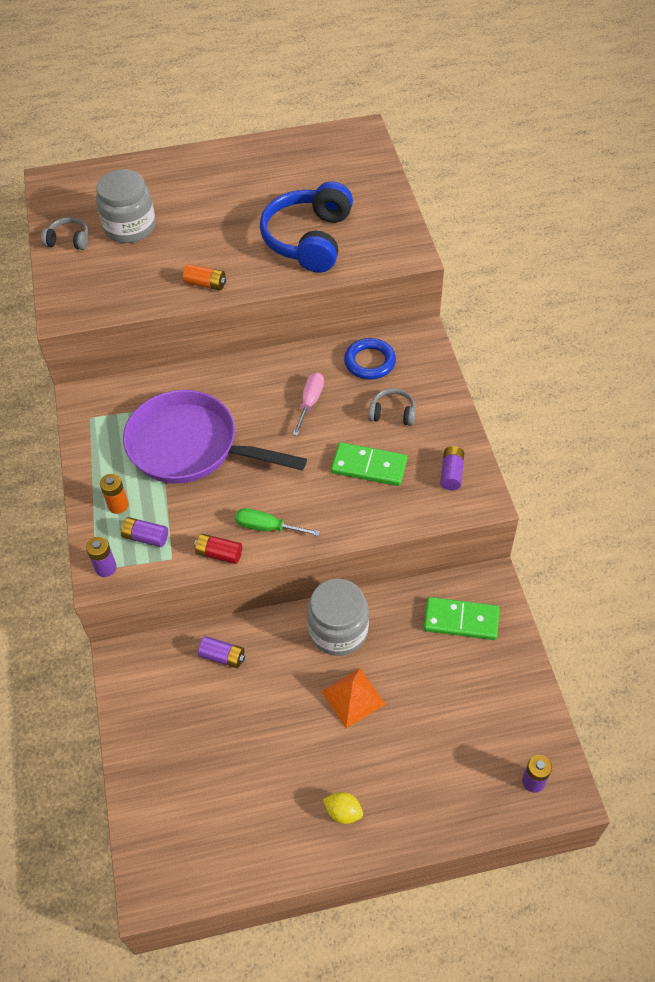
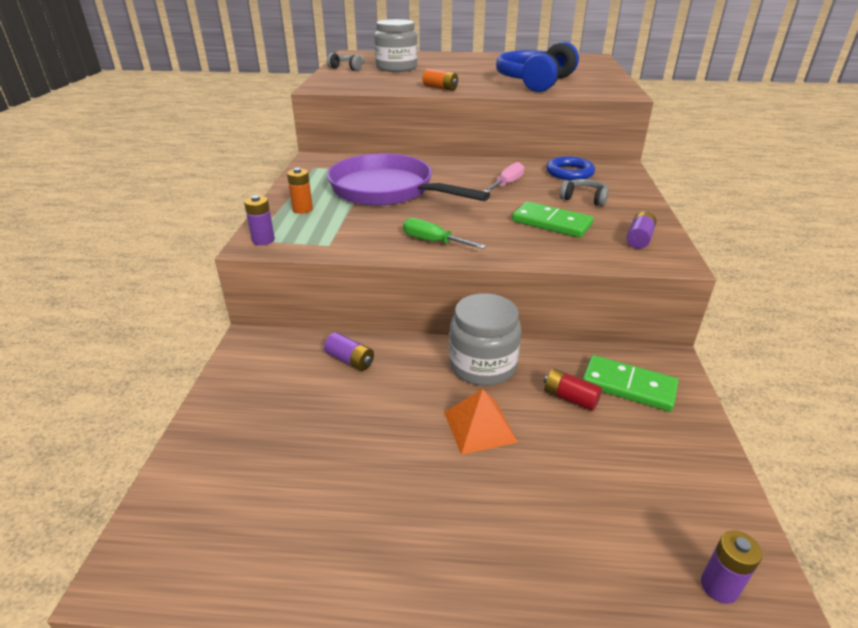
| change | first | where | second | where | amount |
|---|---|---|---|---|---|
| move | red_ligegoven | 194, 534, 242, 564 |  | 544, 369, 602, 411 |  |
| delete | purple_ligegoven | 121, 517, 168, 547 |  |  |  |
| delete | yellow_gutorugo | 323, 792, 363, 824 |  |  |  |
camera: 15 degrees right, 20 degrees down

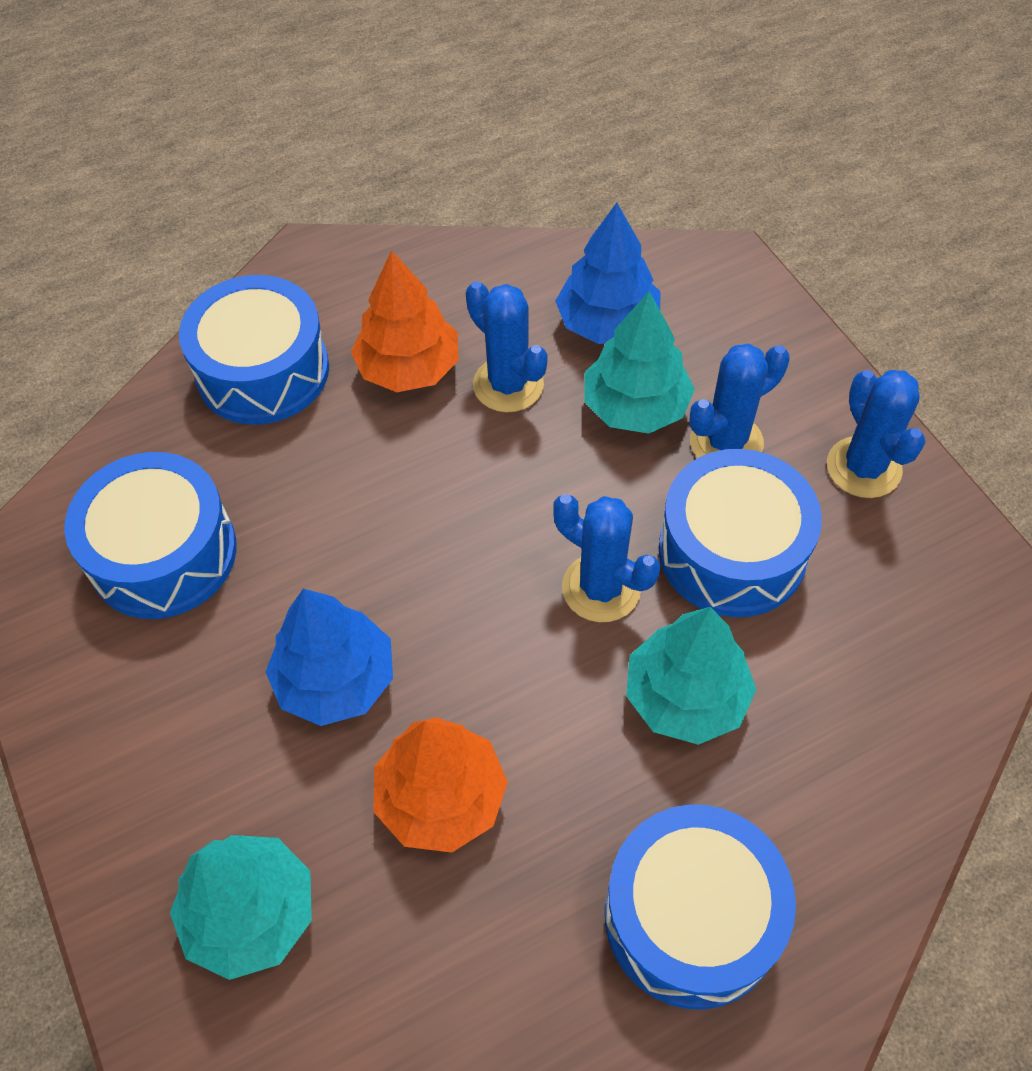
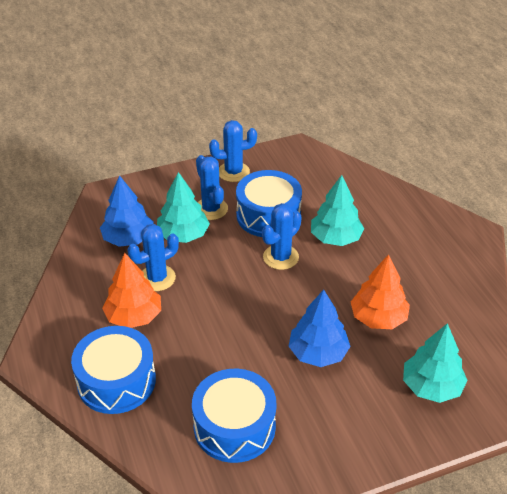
| change | first | where | second | where | amount |
|---|---|---|---|---|---|
| delete | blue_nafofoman | 605, 805, 796, 1010 |  |  |  |
camera: 85 degrees left, 15 degrees down

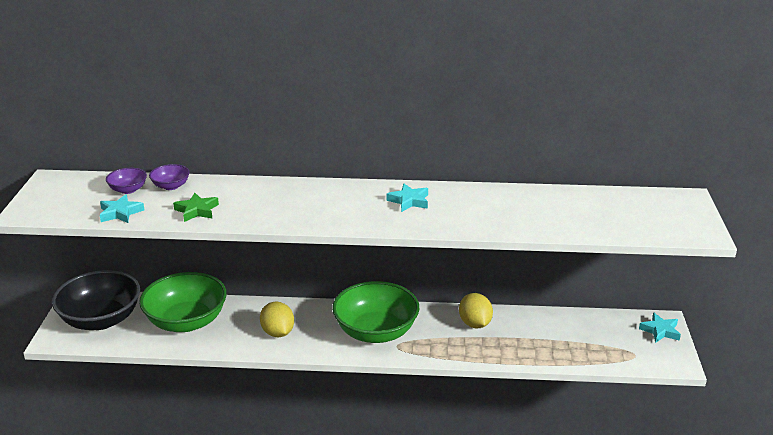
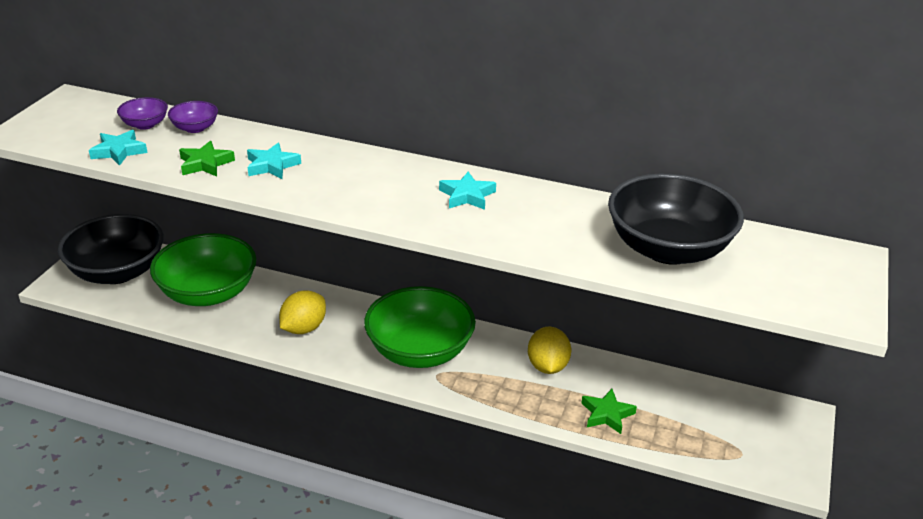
| change | first | where | second | where | amount |
|---|---|---|---|---|---|
| move | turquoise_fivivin | 639, 313, 681, 343 |  | 247, 143, 301, 179 |  |
| rotate | yellow_gutorugo | 260, 301, 294, 337 |  | 279, 291, 326, 334 | 45 degrees clockwise |
| insert |  |  | green_fivivin | 581, 389, 637, 434 |  |
| insert |  |  | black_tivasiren | 608, 174, 744, 265 |  |
camera: 15 degrees right, 5 degrees up

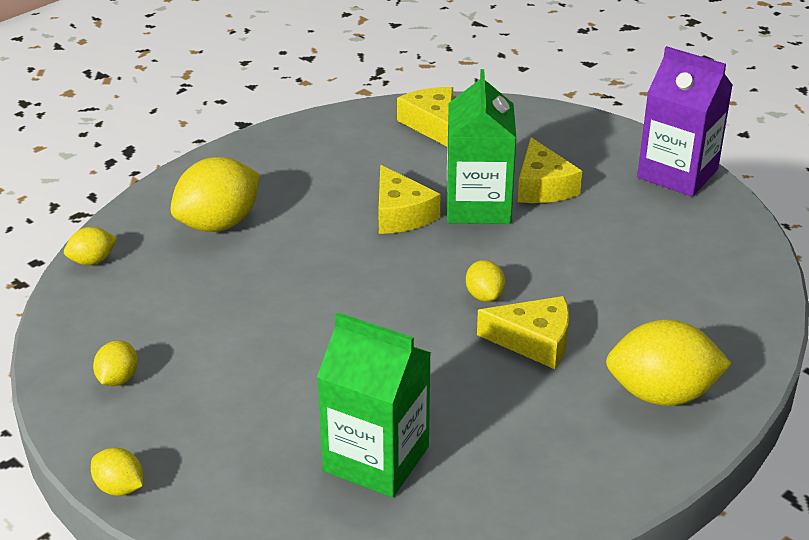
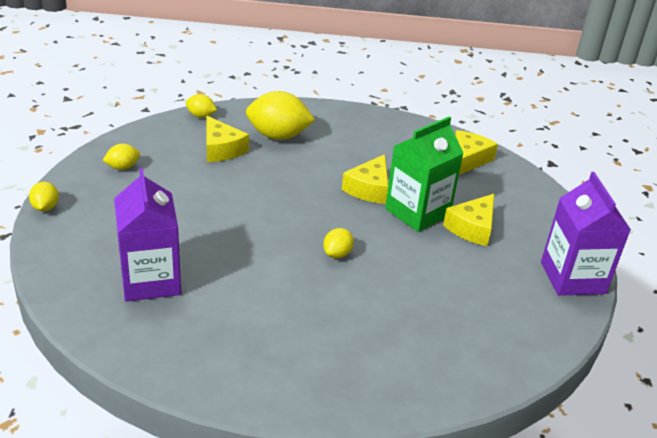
| change | first | where | second | where | amount |
|---|---|---|---|---|---|
| recolor | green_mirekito | 317, 312, 431, 498 | purple_mirekito | 114, 168, 181, 302 |  |
| move | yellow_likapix | 477, 296, 569, 369 |  | 206, 116, 249, 162 |  |
| delete | yellow_gutorugo | 606, 320, 732, 406 |  |  |  |
camera: 45 degrees right, 0 degrees up

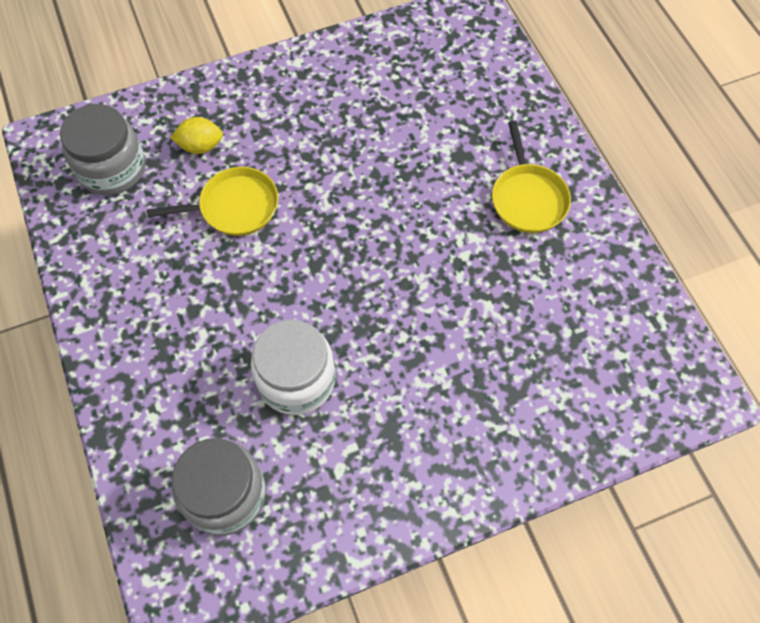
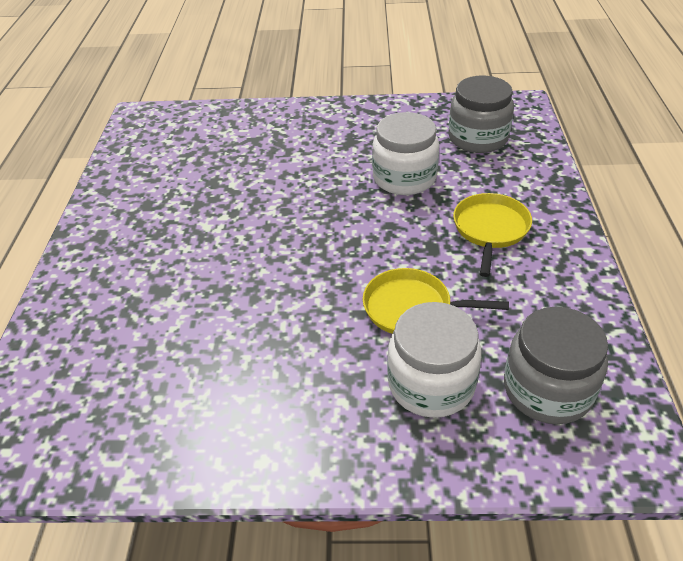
| change | first | where | second | where | amount |
|---|---|---|---|---|---|
| replace | yellow_gutorugo | 170, 117, 223, 154 | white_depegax | 387, 302, 482, 418 |  |
| move | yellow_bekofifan | 492, 121, 571, 233 |  | 453, 193, 532, 277 |  |
camera: 155 degrees left, 20 degrees down

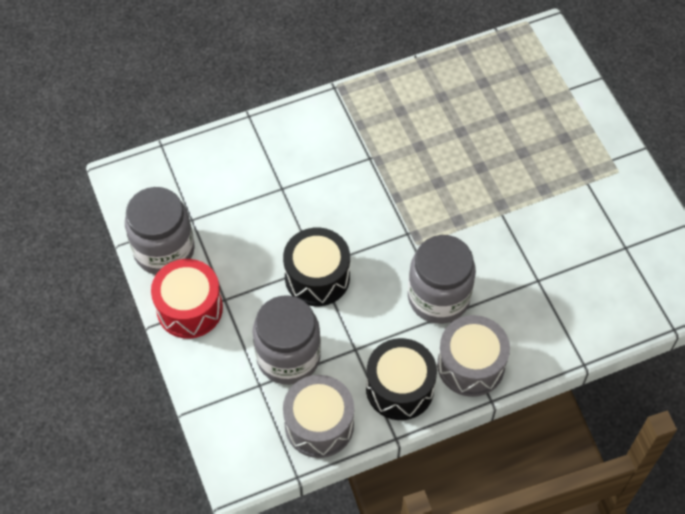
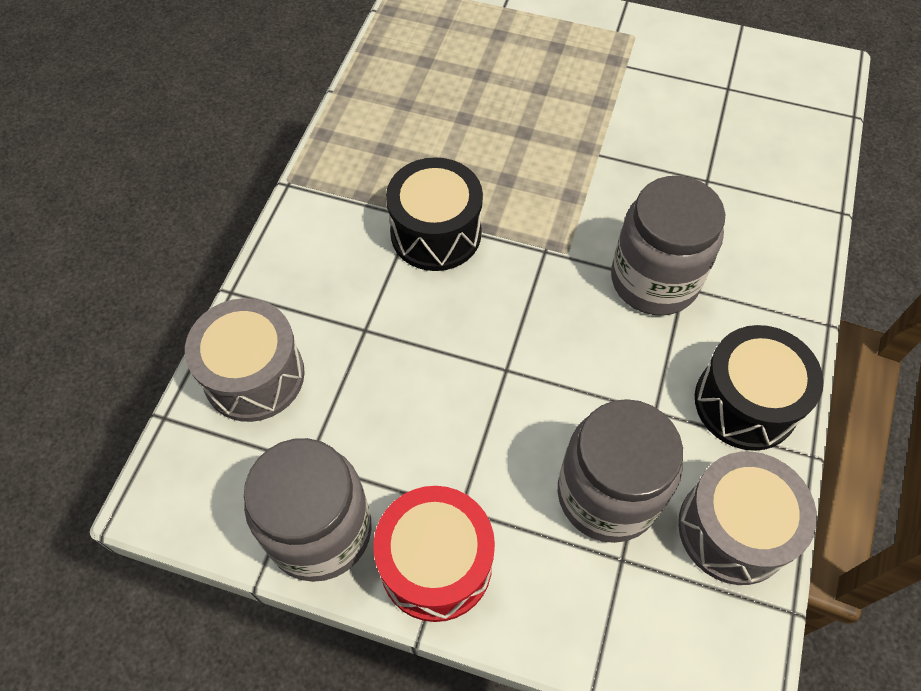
| change | first | where | second | where | amount |
|---|---|---|---|---|---|
| move | grey_nafofoman | 437, 315, 510, 397 |  | 185, 298, 305, 422 |  |
| move | black_nafofoman | 283, 228, 350, 306 |  | 386, 157, 483, 271 |  |
camera: 50 degrees left, 0 degrees up

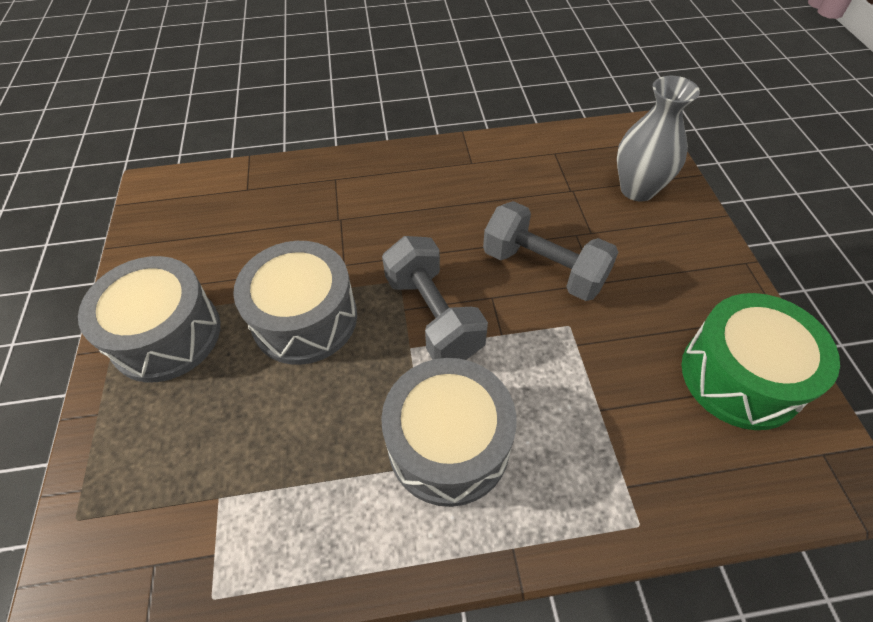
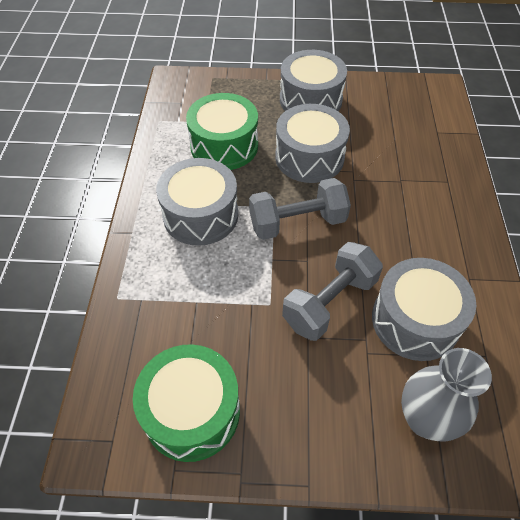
| change | first | where | second | where | amount |
|---|---|---|---|---|---|
| insert |  |  | green_nafofoman | 186, 93, 258, 170 |  |
| insert |  |  | grey_nafofoman | 372, 258, 476, 361 |  |
camera: 100 degrees right, 0 degrees up

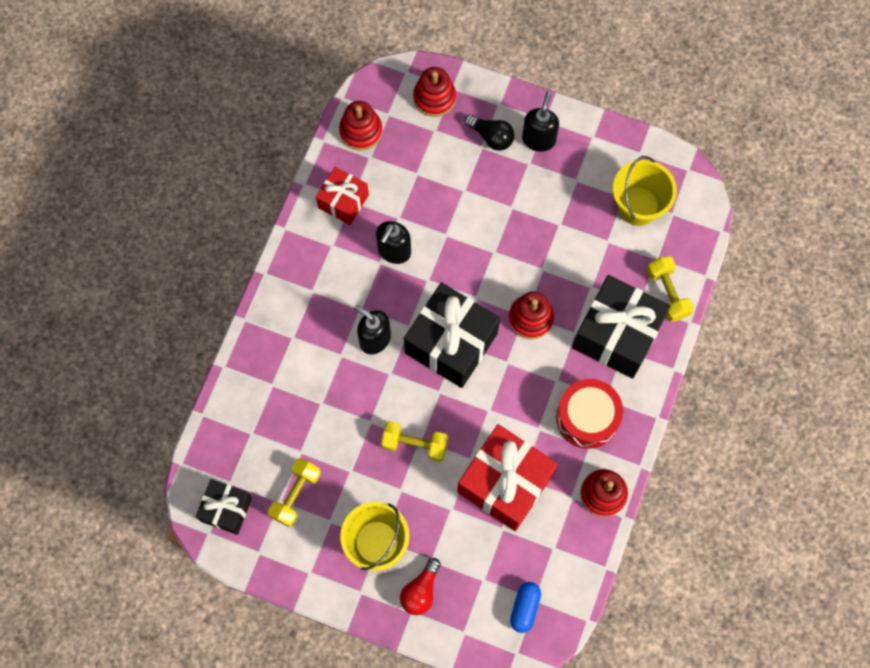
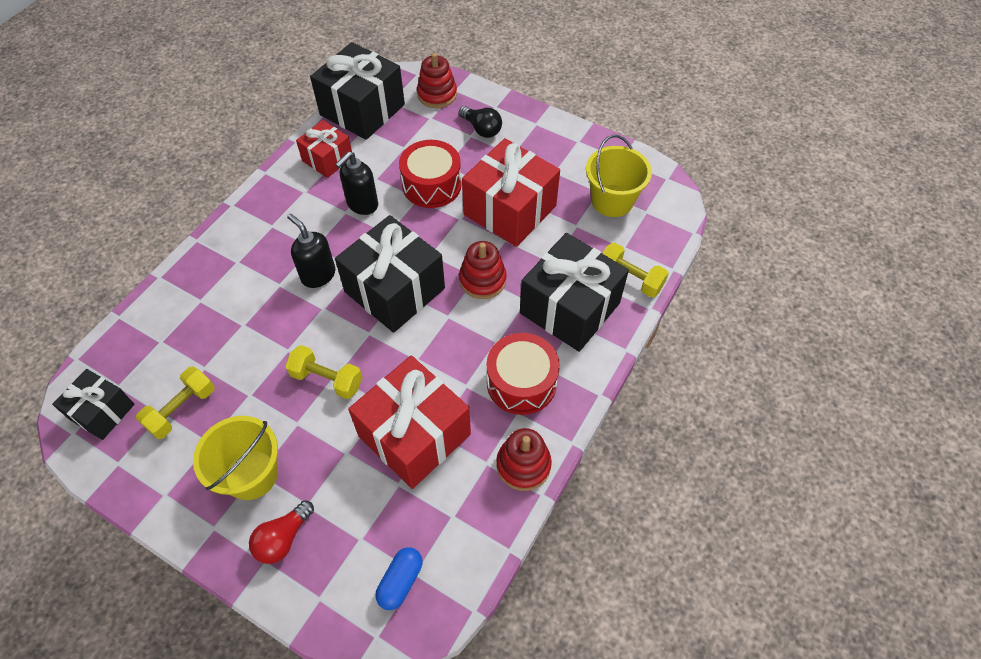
| change | first | where | second | where | amount |
|---|---|---|---|---|---|
| replace | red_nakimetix | 339, 101, 383, 151 | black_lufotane | 310, 42, 405, 140 |  |
| insert |  |  | red_nafofoman | 399, 140, 462, 208 |  |
| insert |  |  | red_lufotane | 462, 138, 560, 247 |  |
| rotate | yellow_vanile | 647, 256, 694, 322 |  | 602, 243, 669, 297 | 45 degrees counterclockwise |
| delete | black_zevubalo | 522, 91, 559, 152 |  |  |  |
camera: 10 degrees right, 15 degrees down

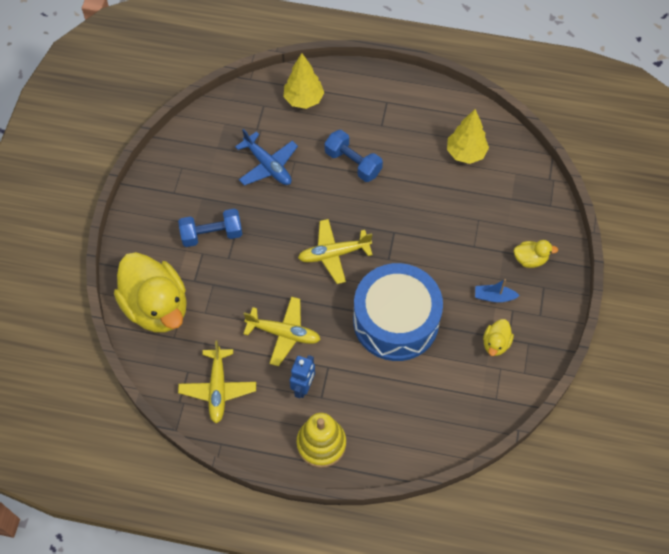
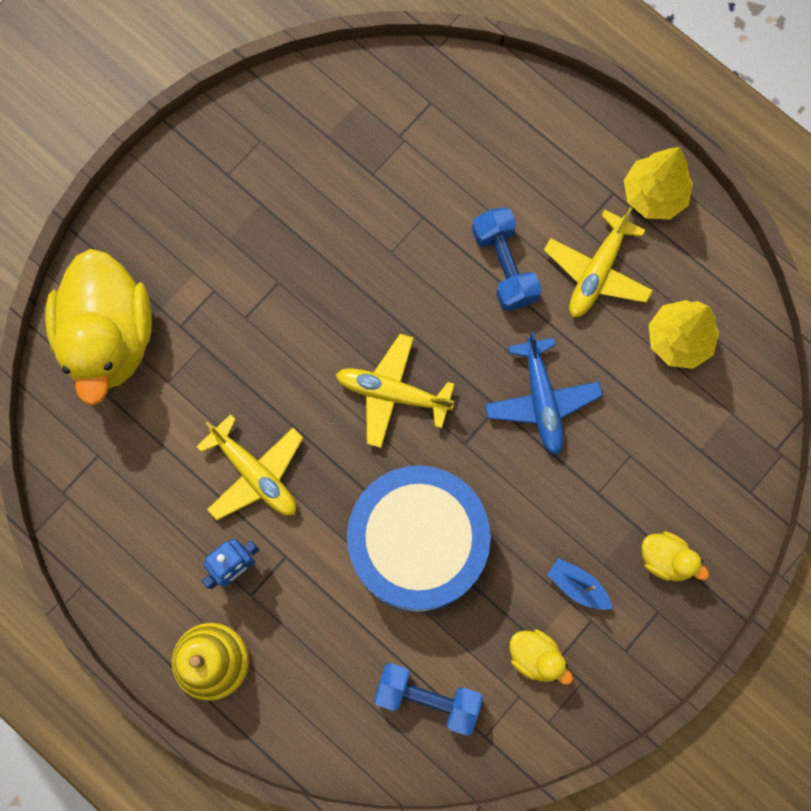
| change | first | where | second | where | amount |
|---|---|---|---|---|---|
| move | blue_vanile | 178, 209, 243, 247 |  | 374, 663, 483, 736 |  |
| move | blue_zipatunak | 235, 129, 298, 186 |  | 485, 331, 603, 455 |  |
| rotate | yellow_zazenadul | 483, 319, 514, 356 |  | 510, 629, 573, 685 | 105 degrees counterclockwise |
| move | yellow_zipatunak | 178, 341, 256, 423 |  | 544, 207, 653, 317 |  |
| move | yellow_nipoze | 283, 53, 324, 109 |  | 624, 147, 693, 219 |  |
camera: 30 degrees right, 15 degrees up

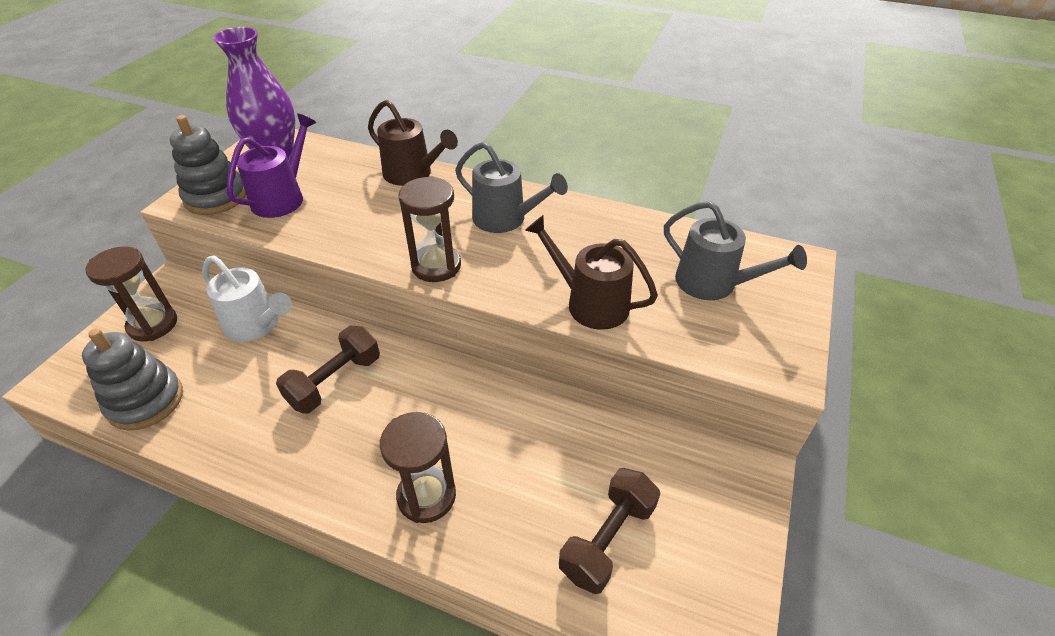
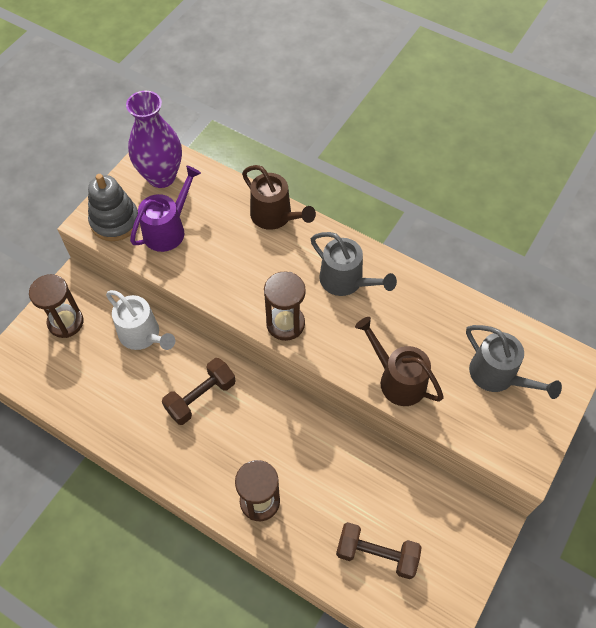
| change | first | where | second | where | amount |
|---|---|---|---|---|---|
| rotate | brown_vanile | 559, 468, 660, 594 |  | 336, 522, 422, 579 | 60 degrees clockwise |
| delete | grey_nakimetix | 82, 328, 183, 430 |  |  |  |
camera: 10 degrees right, 15 degrees up

